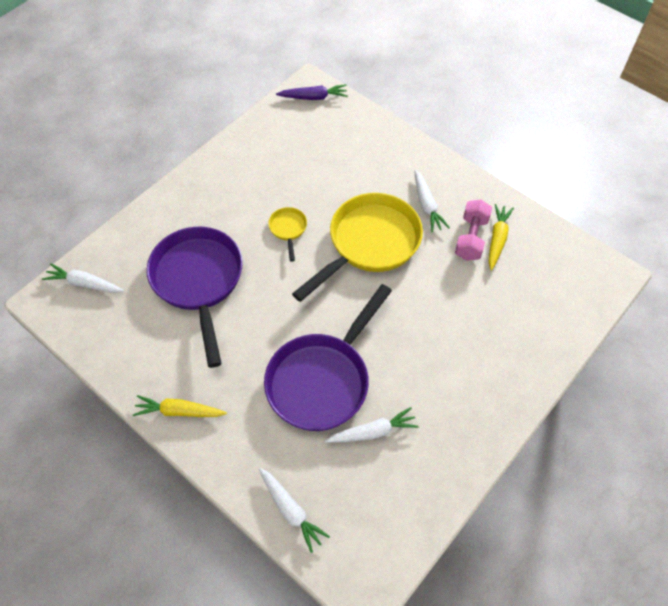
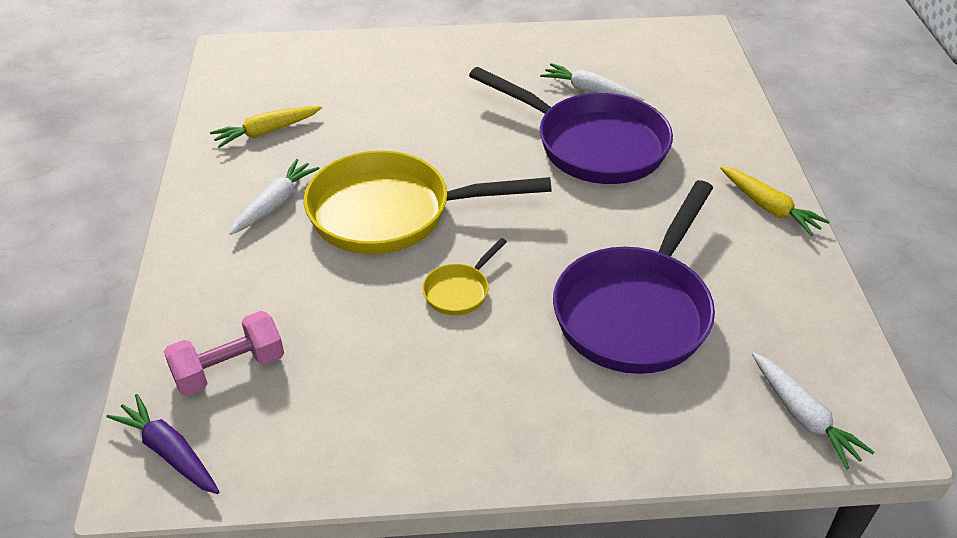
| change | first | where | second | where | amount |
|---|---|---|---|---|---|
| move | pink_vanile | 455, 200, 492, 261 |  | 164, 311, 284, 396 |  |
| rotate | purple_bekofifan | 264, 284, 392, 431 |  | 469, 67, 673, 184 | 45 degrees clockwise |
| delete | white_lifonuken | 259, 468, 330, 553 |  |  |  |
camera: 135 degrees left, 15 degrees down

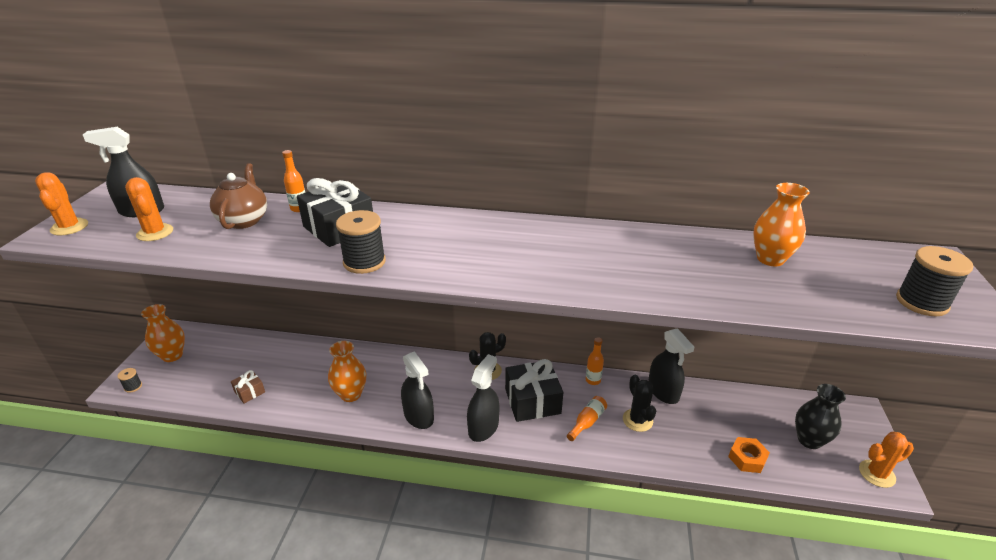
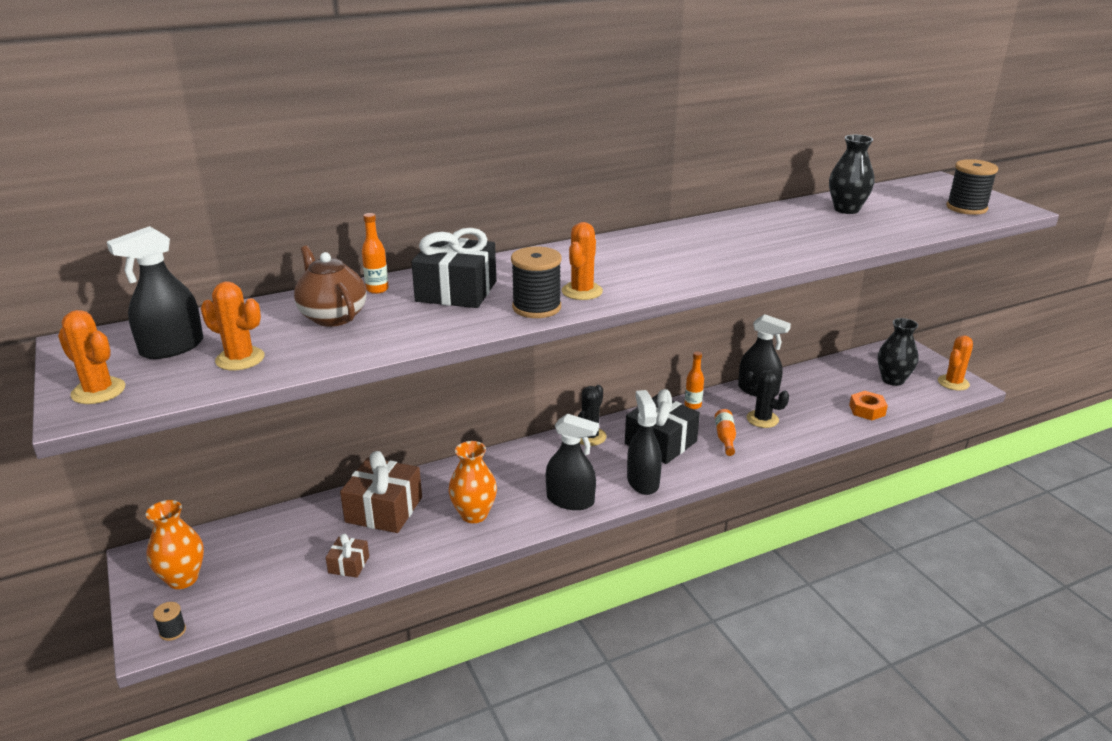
| change | first | where | second | where | amount |
|---|---|---|---|---|---|
| insert |  |  | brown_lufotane | 340, 451, 422, 533 |  |
| insert |  |  | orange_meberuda | 562, 222, 603, 300 |  |
| recolor | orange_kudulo | 753, 183, 810, 266 | black_kudulo | 829, 135, 875, 214 |  |
camera: 35 degrees left, 5 degrees down

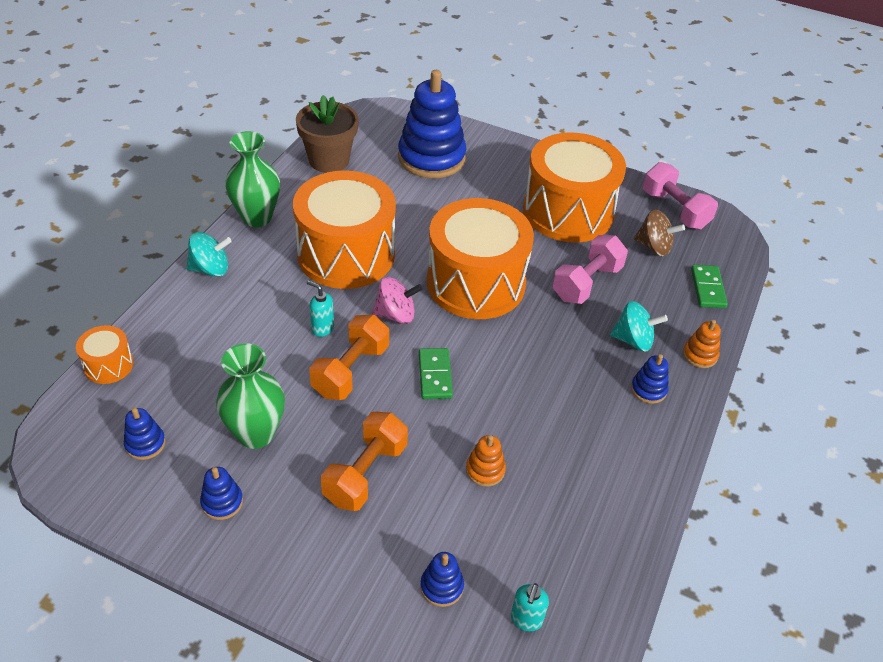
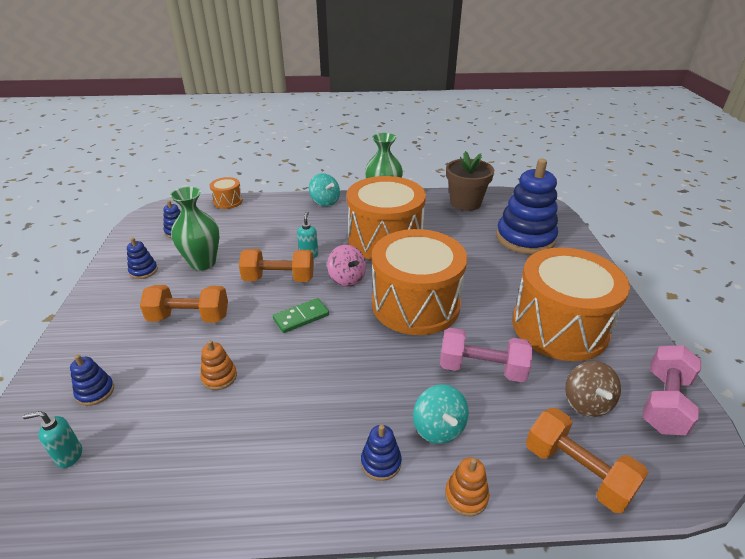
| change | first | where | second | where | amount |
|---|---|---|---|---|---|
| replace | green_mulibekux | 691, 265, 728, 308 | orange_vanile | 526, 408, 648, 513 |  |
camera: 65 degrees right, 10 degrees down

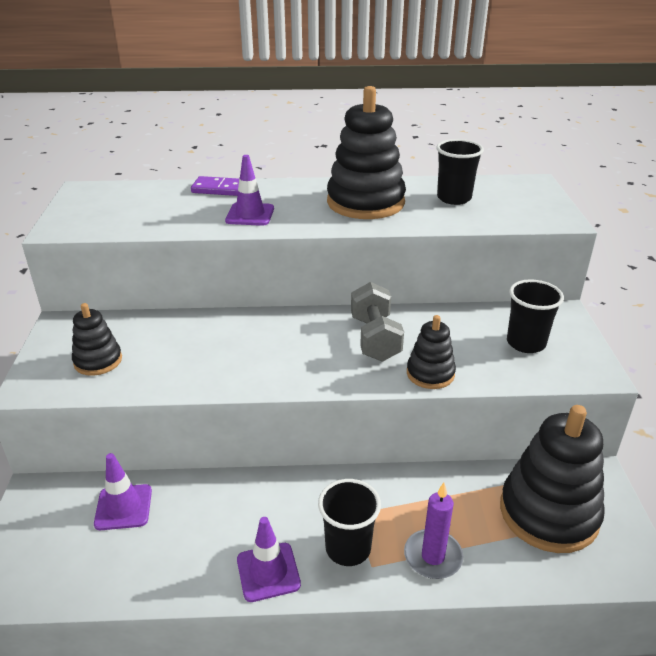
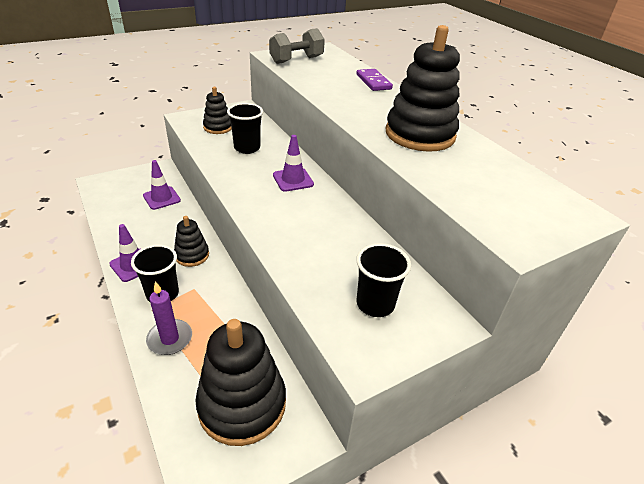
| change | first | where | second | where | amount |
|---|---|---|---|---|---|
| move | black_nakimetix | 407, 315, 456, 389 |  | 174, 216, 209, 267 |  |
| move | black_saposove | 436, 139, 484, 205 |  | 227, 103, 263, 154 |  |
| move | grey_vanile | 351, 282, 404, 362 |  | 269, 28, 325, 64 |  |
| move | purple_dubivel | 225, 155, 274, 226 |  | 273, 135, 314, 192 |  |
camera: 60 degrees right, 5 degrees up

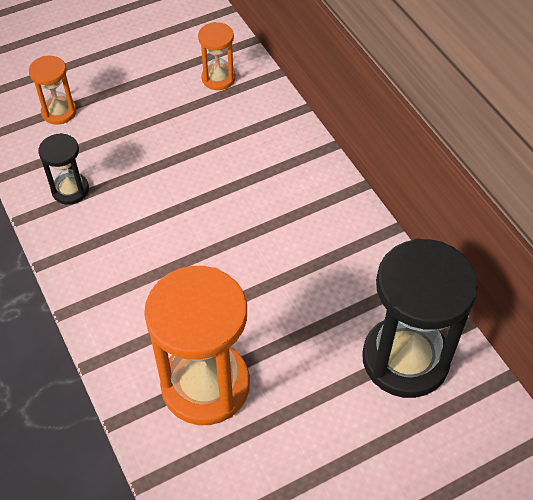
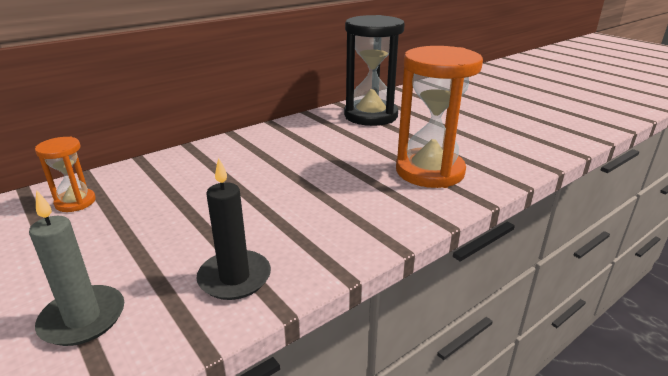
| change | first | where | second | where | amount |
|---|---|---|---|---|---|
| replace | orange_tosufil | 29, 56, 77, 125 | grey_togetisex | 29, 190, 124, 346 |  |
| replace | black_tosufil | 38, 133, 89, 205 | black_togetisex | 196, 157, 271, 300 |  |
camera: 100 degrees left, 25 degrees down

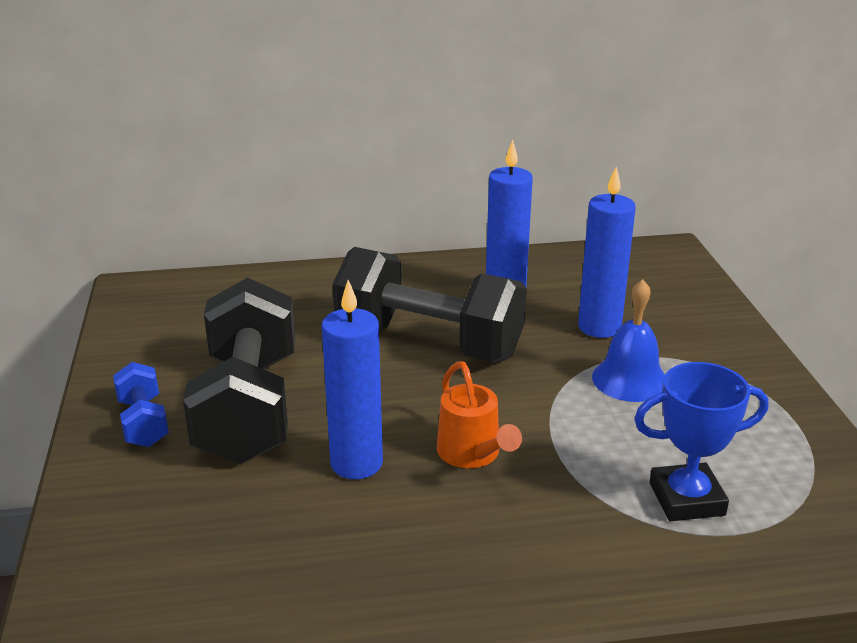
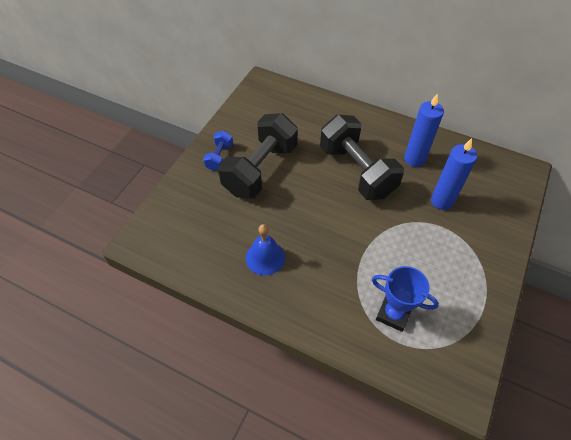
| change | first | where | second | where | amount |
|---|---|---|---|---|---|
| move | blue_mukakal | 592, 279, 665, 402 |  | 246, 224, 285, 275 |  |
| delete | blue_togetisex | 322, 280, 383, 479 |  |  |  |
| delete | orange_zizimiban | 437, 361, 522, 468 |  |  |  |
camera: 35 degrees right, 25 degrees up

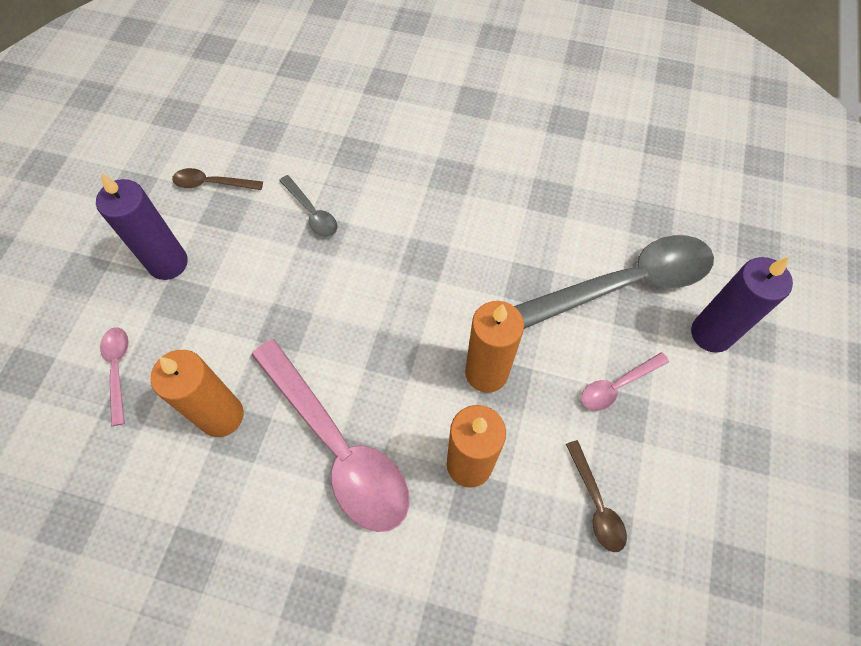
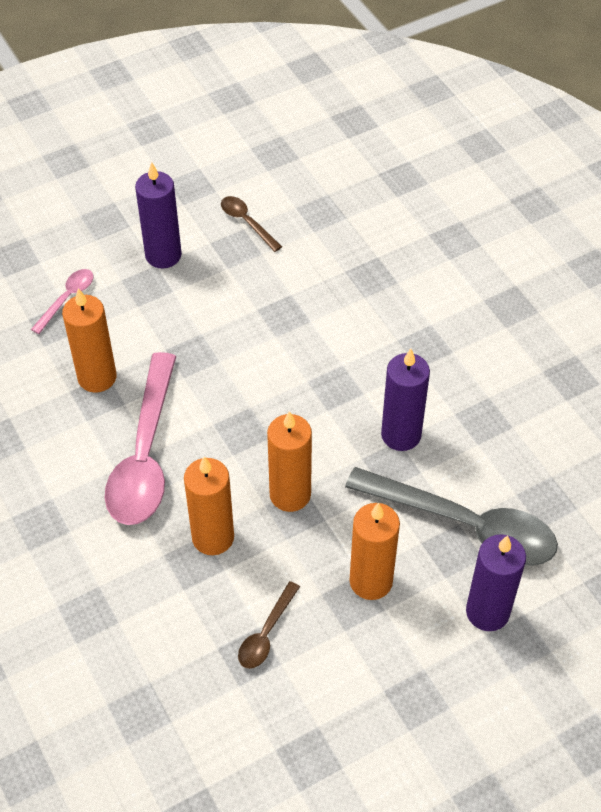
| change | first | where | second | where | amount |
|---|---|---|---|---|---|
| replace | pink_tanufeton | 581, 352, 669, 411 | orange_togetisex | 350, 502, 400, 600 |  |
| insert |  |  | purple_togetisex | 381, 349, 430, 451 |  |
| delete | grey_tanufeton | 279, 175, 337, 237 |  |  |  |
camera: 45 degrees right, 10 degrees down

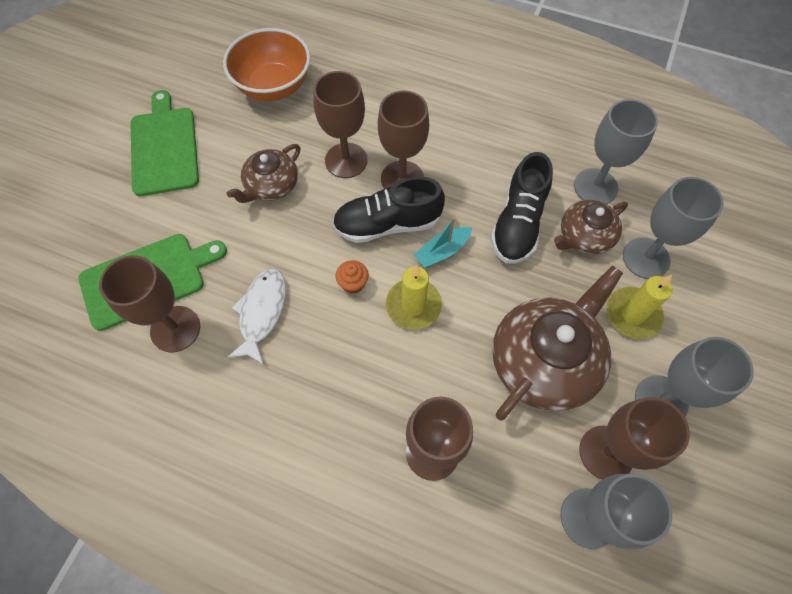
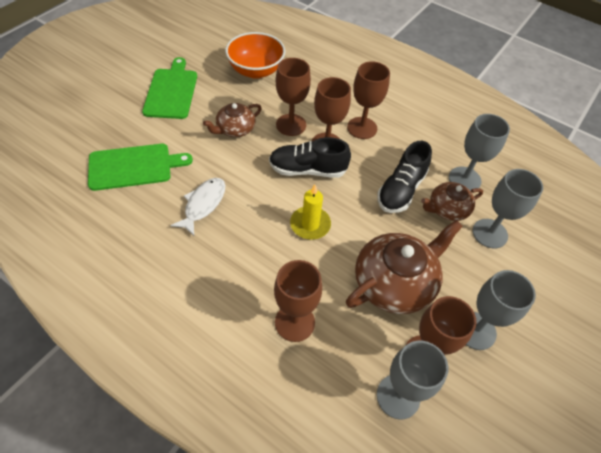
| change | first | where | second | where | amount |
|---|---|---|---|---|---|
| move | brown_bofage | 99, 255, 200, 352 |  | 347, 61, 390, 139 |  |
| delete | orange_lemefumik | 336, 260, 369, 294 |  |  |  |
| delete | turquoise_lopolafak | 413, 217, 472, 268 |  |  |  |
| delete | yellow_togetisex | 607, 275, 673, 339 |  |  |  |
camera: 10 degrees right, 10 degrees down

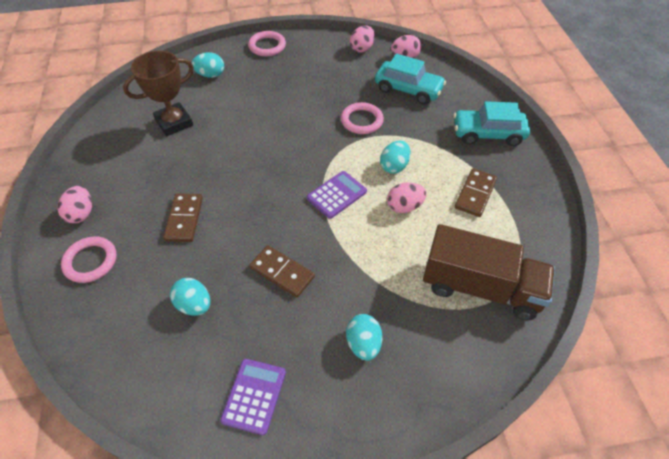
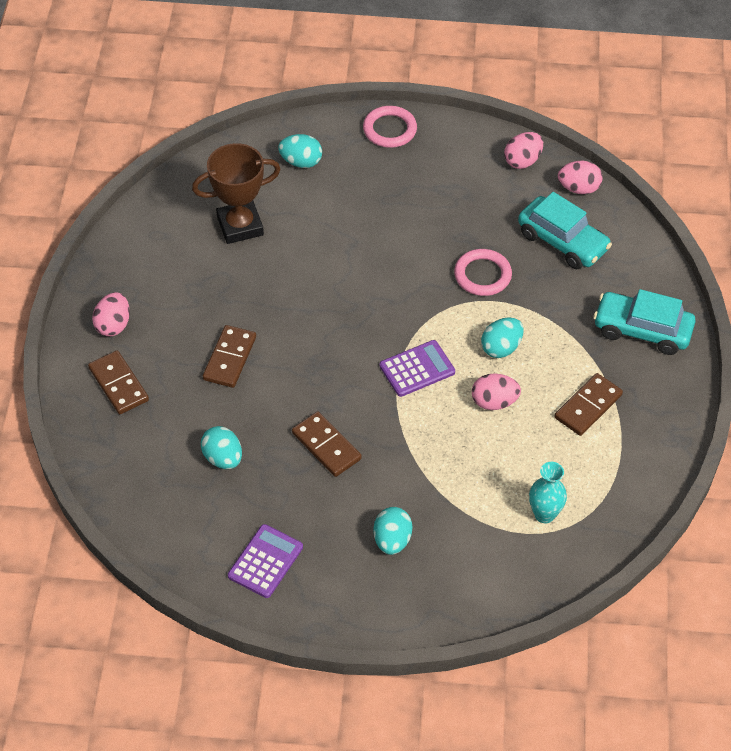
| change | first | where | second | where | amount |
|---|---|---|---|---|---|
| replace | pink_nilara | 61, 236, 117, 283 | brown_mulibekux | 88, 350, 149, 414 |  |
| replace | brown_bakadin | 423, 224, 555, 320 | turquoise_kudulo | 529, 462, 567, 523 |  |
camera: 15 degrees right, 0 degrees up

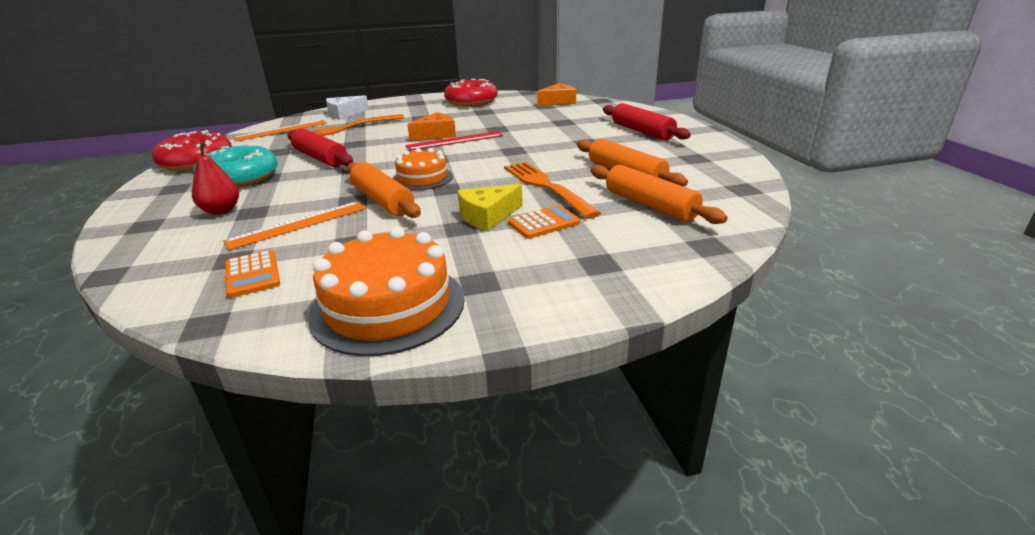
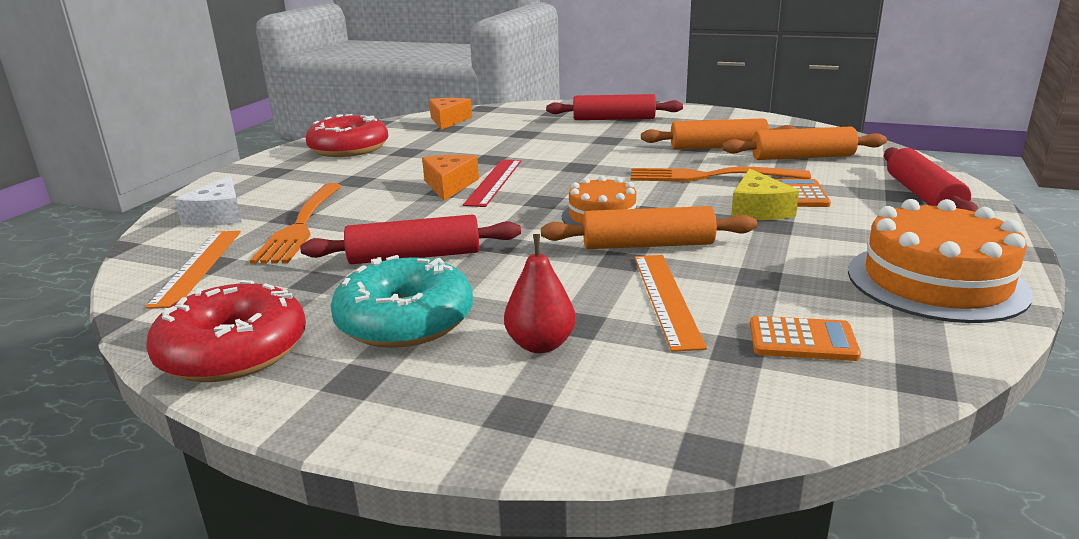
| change | first | where | second | where | amount |
|---|---|---|---|---|---|
| insert |  |  | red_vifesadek | 884, 147, 978, 212 |  |
camera: 55 degrees left, 5 degrees down

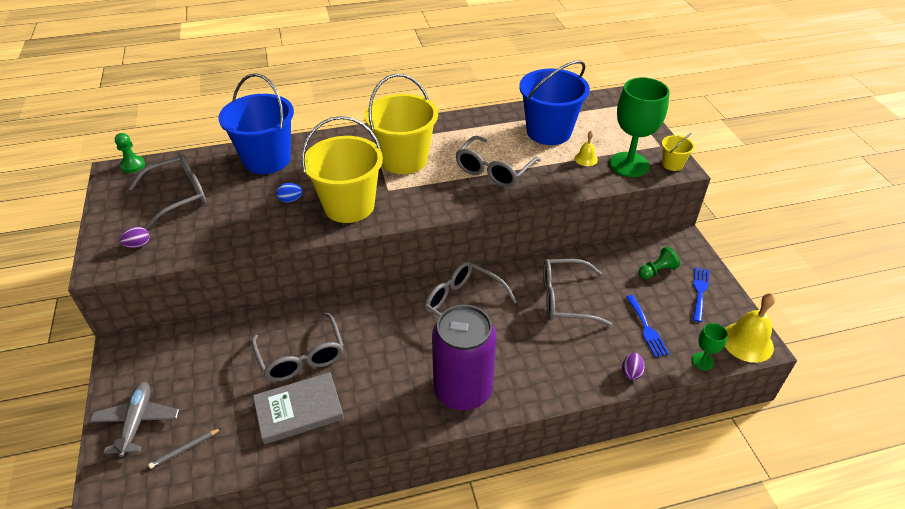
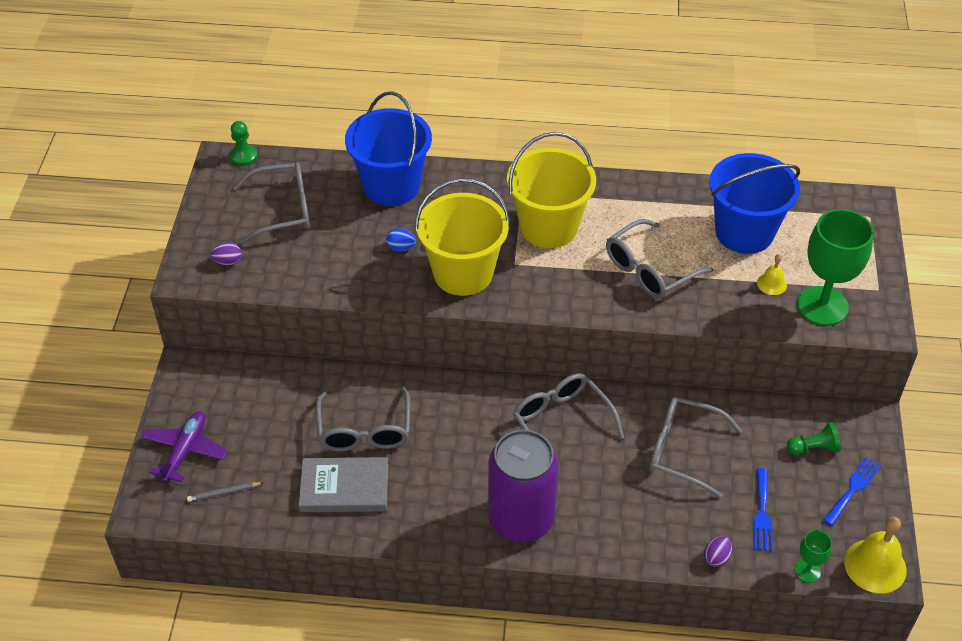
| change | first | where | second | where | amount |
|---|---|---|---|---|---|
| recolor | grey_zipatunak | 90, 382, 179, 457 | purple_zipatunak | 142, 411, 228, 482 |  |
| delete | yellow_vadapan | 662, 133, 695, 171 |  |  |  |
camera: 20 degrees right, 5 degrees up

